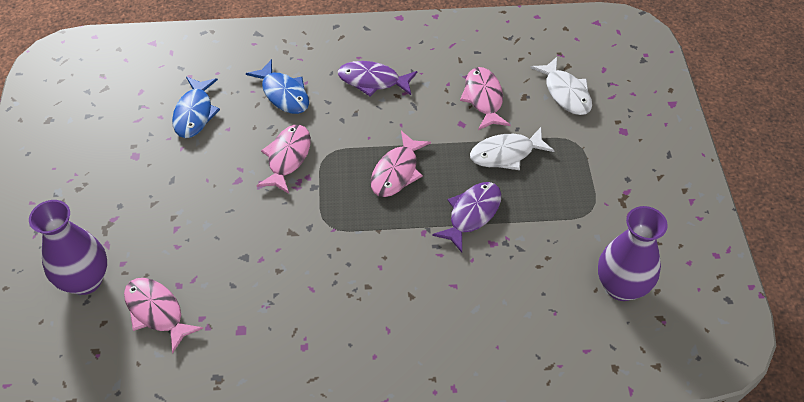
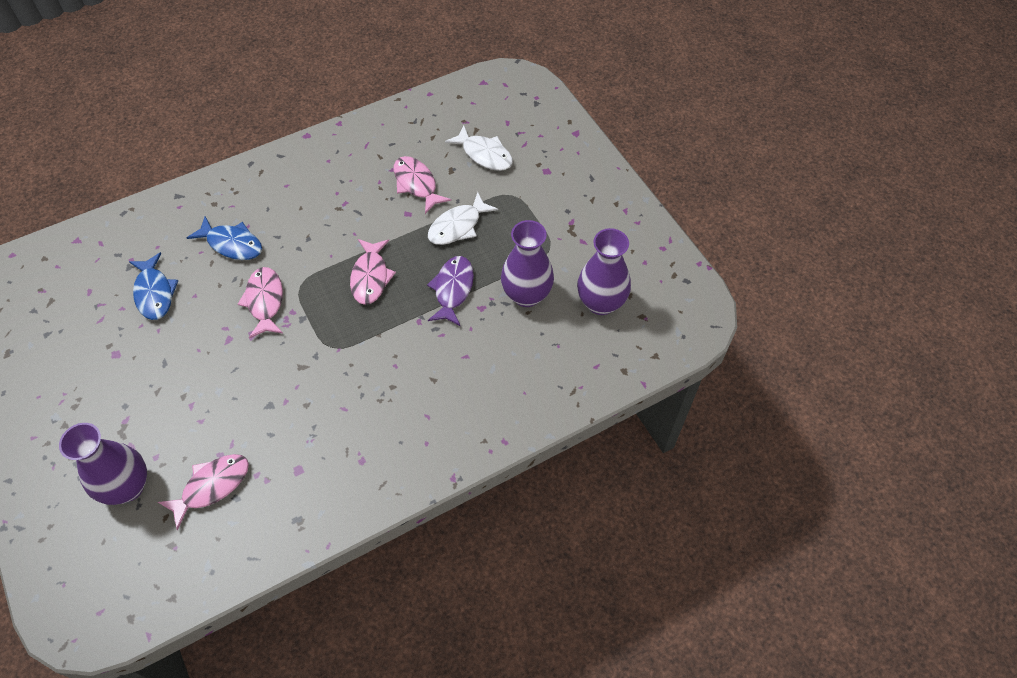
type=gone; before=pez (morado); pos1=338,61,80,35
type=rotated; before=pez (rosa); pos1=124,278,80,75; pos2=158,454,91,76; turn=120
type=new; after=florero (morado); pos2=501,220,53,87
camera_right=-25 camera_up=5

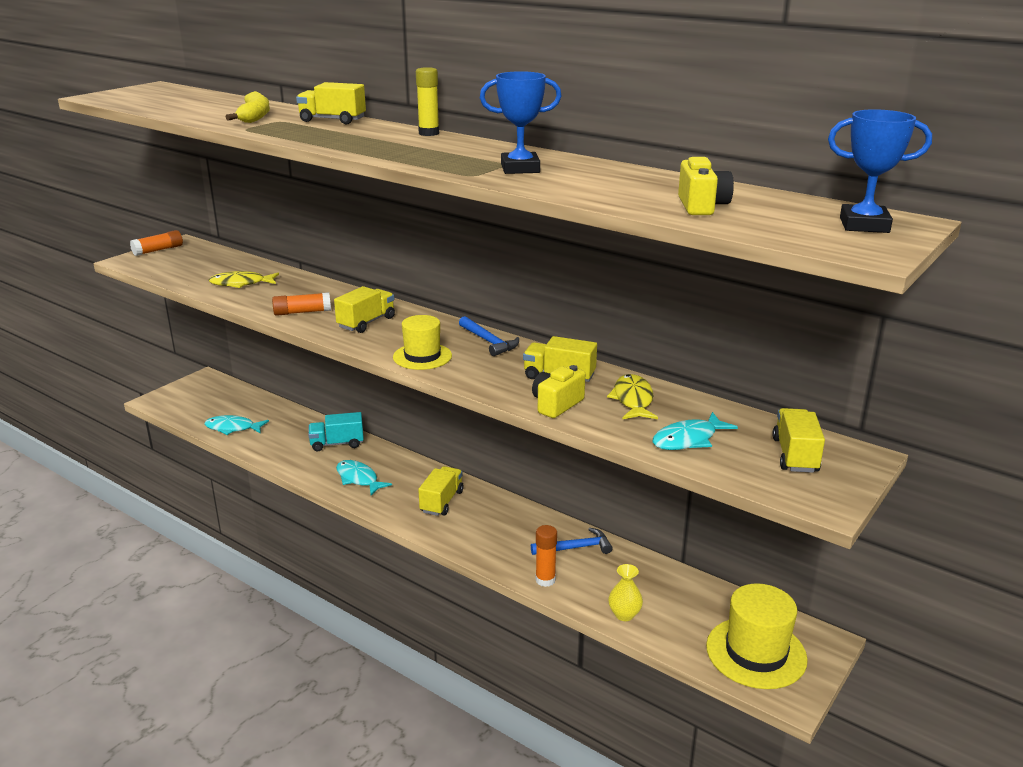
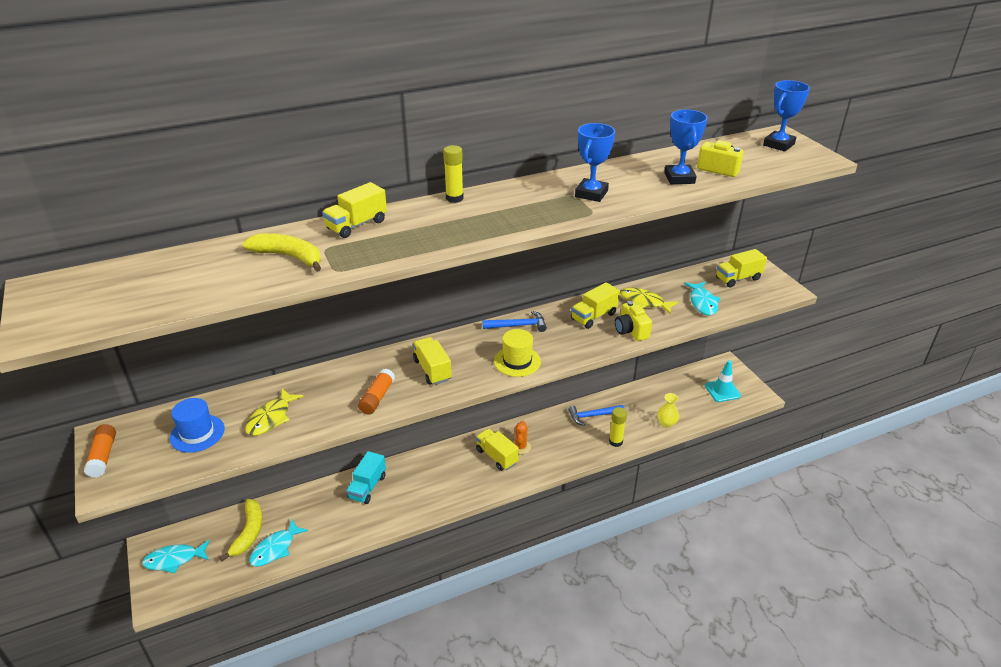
type=rotated; before=camión (amarillo); pos1=773,408,52,65; pos2=716,249,51,39; turn=-60
type=shifted; before=pez (turquesa); pos1=336,460,56,35; pos2=142,540,68,33
type=repainted; before=barra de pegamento (naranja); after=barra de pegamento (amarillo); pos1=535,525,22,62; pos2=609,407,18,40
type=rotated; before=martillo (azul); pos1=531,528,82,27; pos2=568,405,56,21; turn=-120
type=swapped; before=sombrero (amarillo); after=cono de tráfico (turquesa); pos1=706,583,102,106; pos2=705,360,36,42
type=new; after=trofeo (azul); pos2=664,109,44,75
type=new; after=sombrero (azul); pos2=170,398,54,55
type=new; after=cactus (naranja); pos2=513,420,18,34
type=new; after=plátano (amarillo); pos2=219,499,44,62
camera_right=-60 camera_up=10

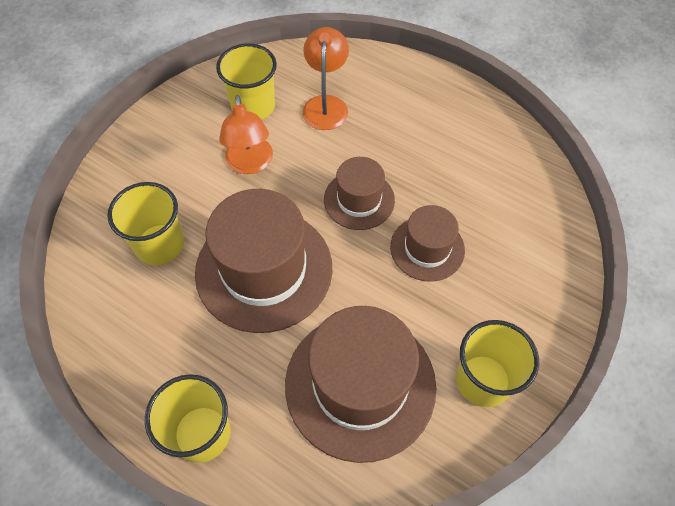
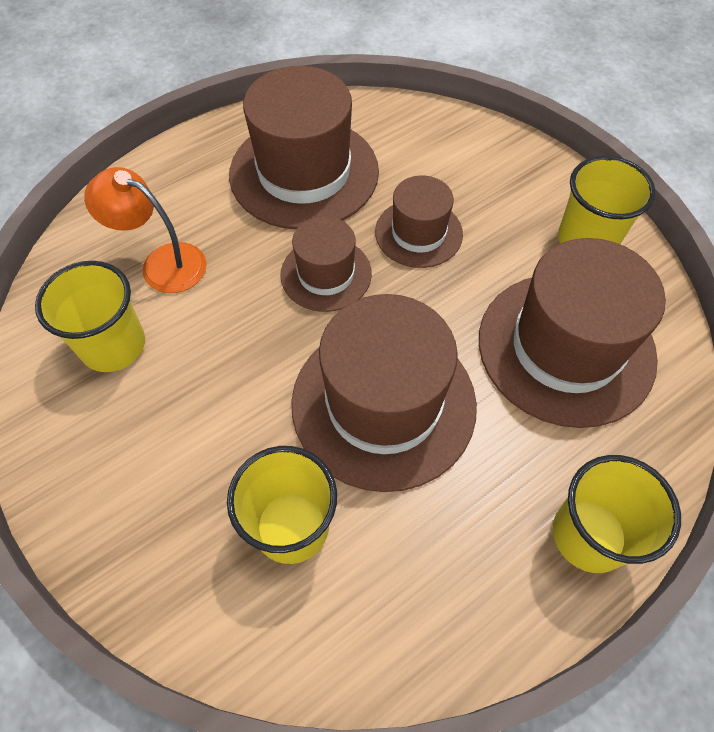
type=gone; before=lámpara (naranja); pos1=219,95,54,79
type=new; after=sombrero (marrón); pos2=229,66,150,163
camera_right=-70 camera_up=0

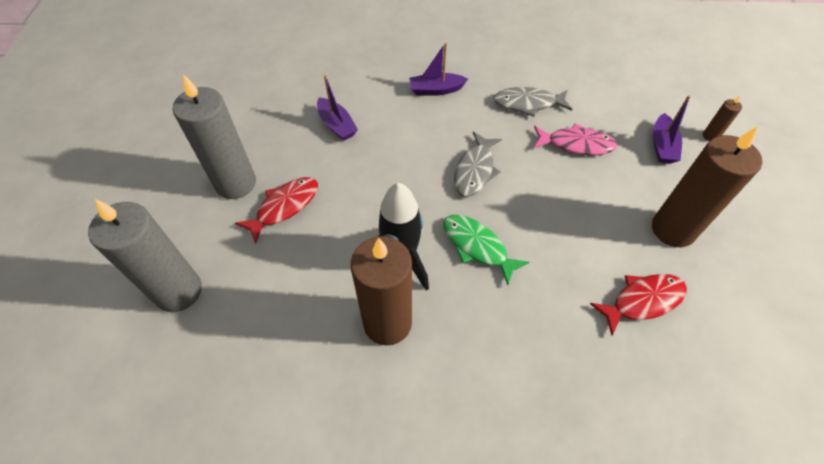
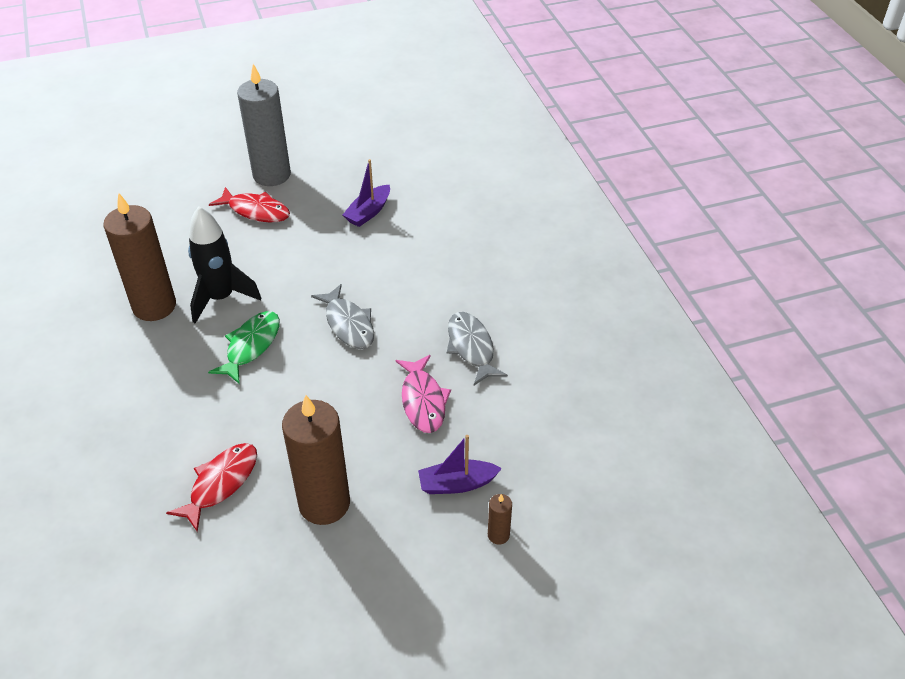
type=gone; before=barco (morado); pos1=409,43,59,53
type=rotated; before=pez (gris); pos1=454,131,48,66; pos2=311,284,63,65; turn=-120
type=gone; before=vela (gris); pos1=88,199,114,113
type=rotated; before=pez (rojo); pos1=590,274,97,62; pos2=166,443,91,90; turn=-105
camera_right=70 camera_up=-10

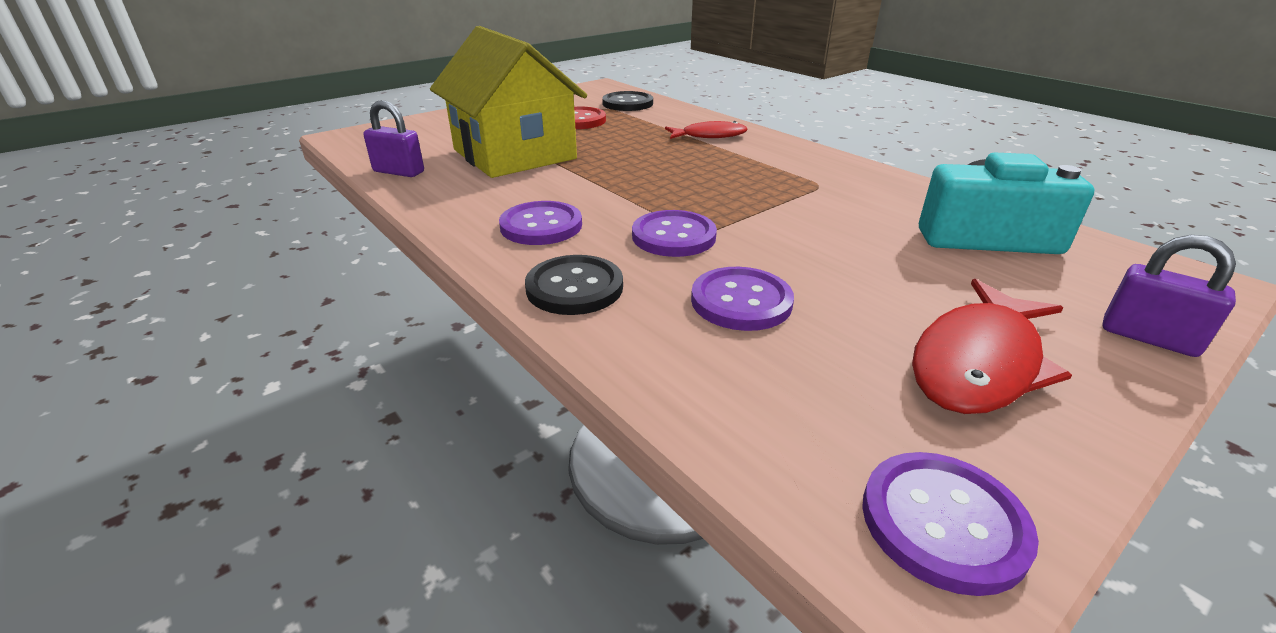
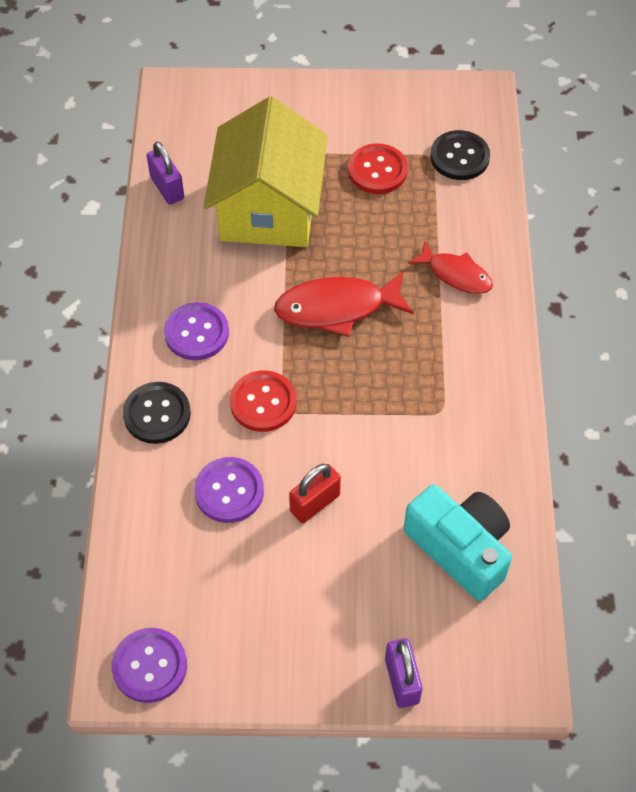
type=repainted; before=botón (morado); after=botón (rojo); pos1=632,210,85,47; pos2=230,370,66,62
type=shifted; before=pez (rojo); pos1=912,279,160,135; pos2=274,271,140,66
type=new; after=candado (rojo); pos2=289,464,52,59
camera_right=40 camera_up=25

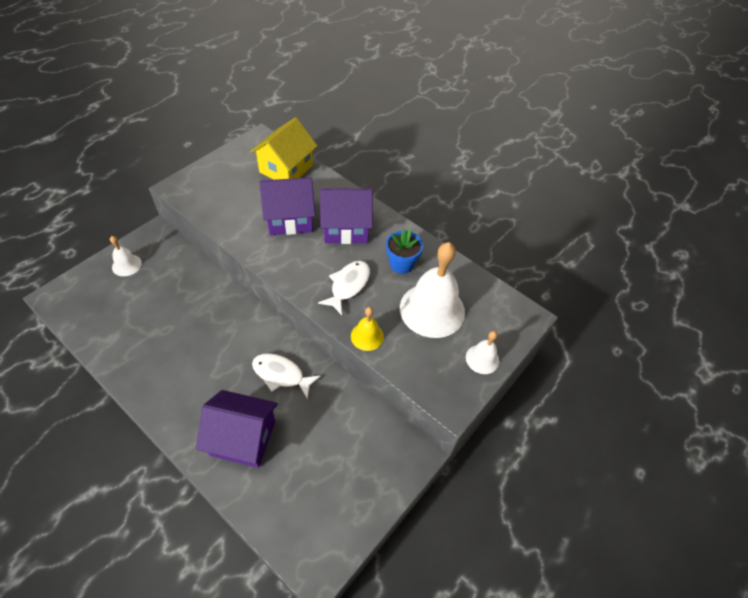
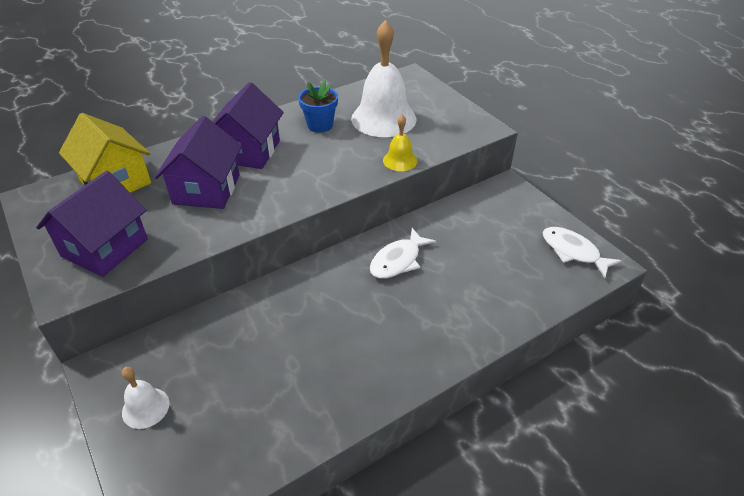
type=shifted; before=pez (blanco); pos1=318,261,52,54; pos2=543,227,79,51
type=gone; before=campana (blanco); pos1=466,331,33,43
type=shifted; before=casa (morado); pos1=196,390,82,78; pos2=36,171,112,106
camera_right=-70 camera_up=-10

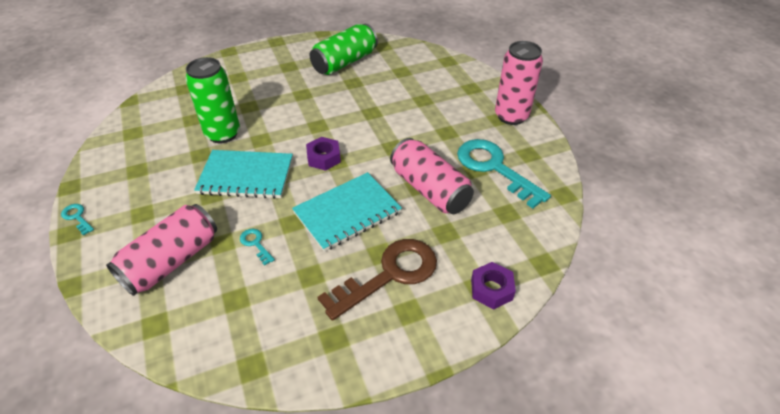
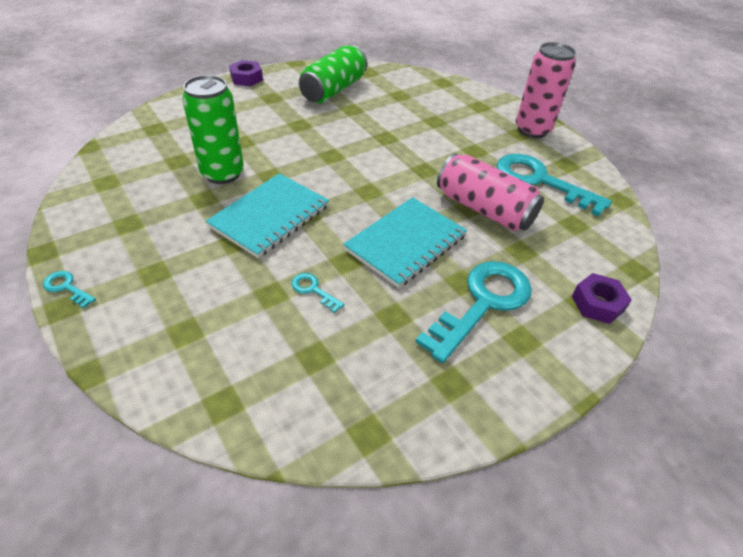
type=shifted; before=tuerca (morado); pos1=306,137,35,34; pos2=229,60,34,26
type=rotated; before=cuaderno (turquesa); pos1=194,150,99,49; pos2=205,173,124,85; turn=-45
type=gone; before=lata (rosa); pos1=106,204,111,92
type=repainted; before=llave (marrón); after=llave (turquesa); pos1=318,239,119,82; pos2=416,261,116,102
camera_right=-15 camera_up=0

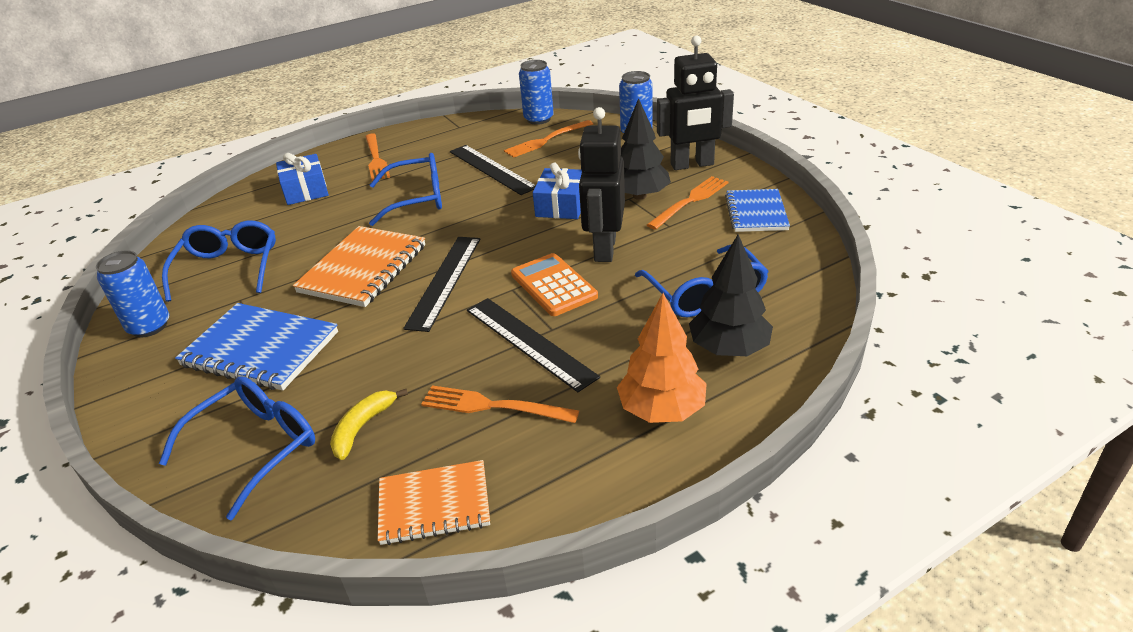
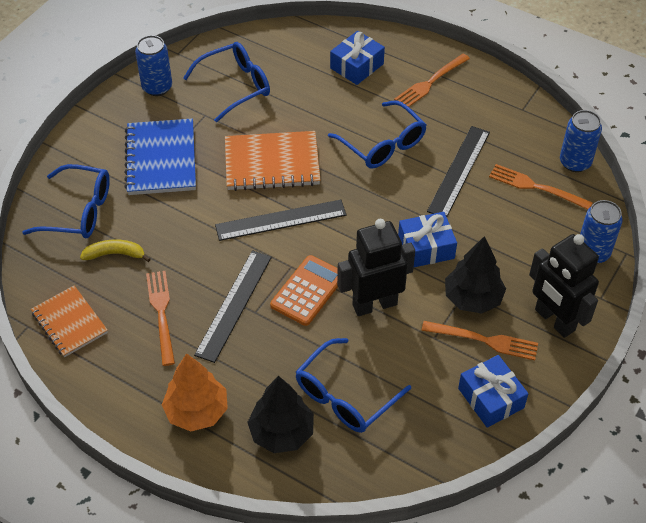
type=swapped; before=cuaderno (azul); after=regalo (azul); pos1=725,189,65,43; pos2=458,355,70,73
camera_right=60 camera_up=15

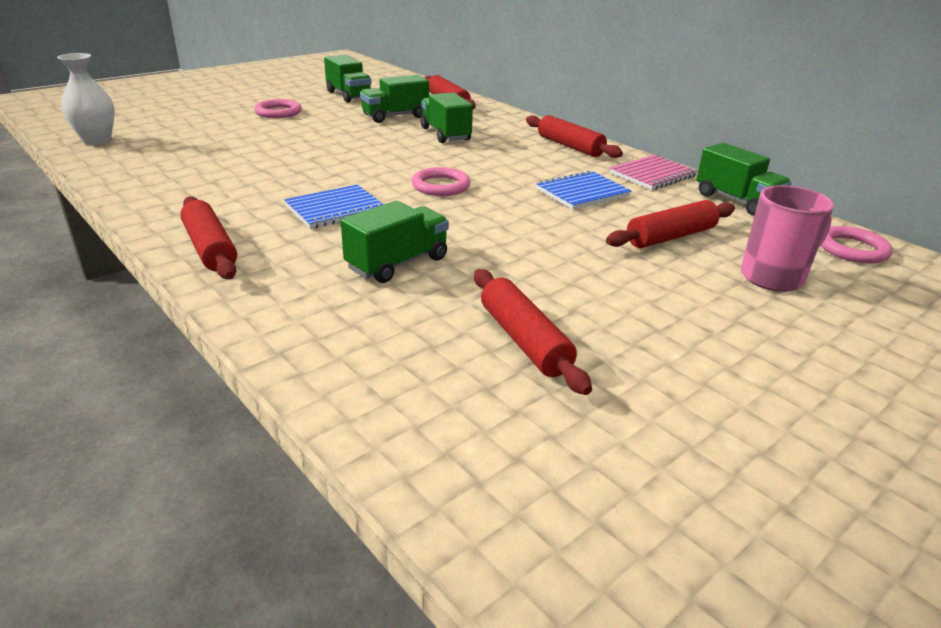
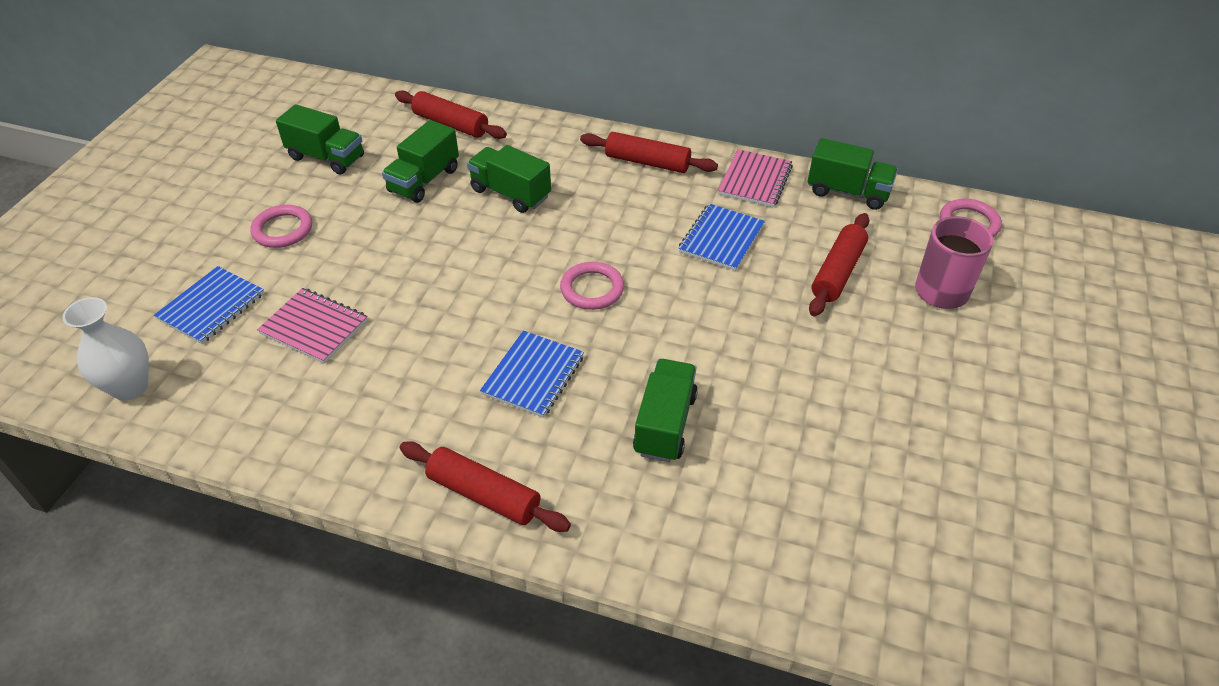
type=gone; before=rodillo (rojo); pos1=474,269,118,126
type=new; after=cuaderno (azul); pos2=154,266,110,78
type=new; after=cuaderno (rosa); pos2=257,288,111,76
camera_right=-30 camera_up=15

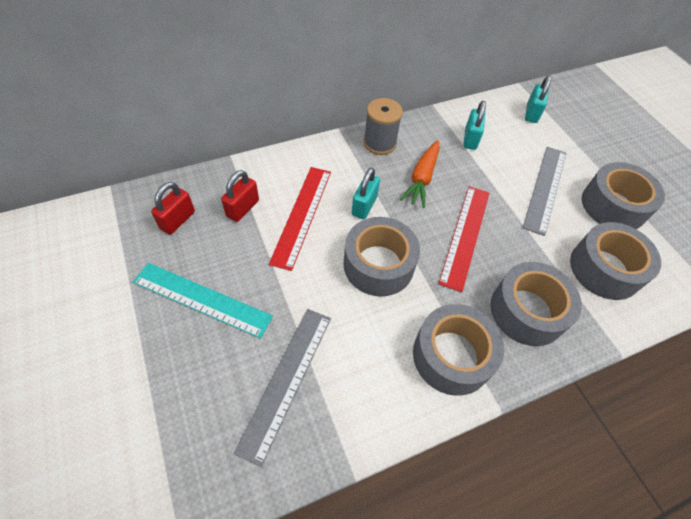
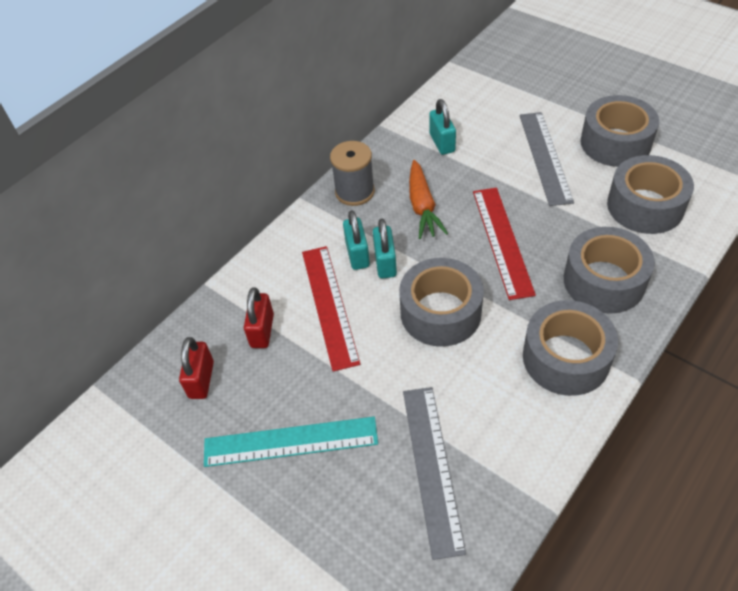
type=shifted; before=candado (turquesa); pos1=525,76,26,47; pos2=343,211,27,59
camera_right=-20 camera_up=-5

